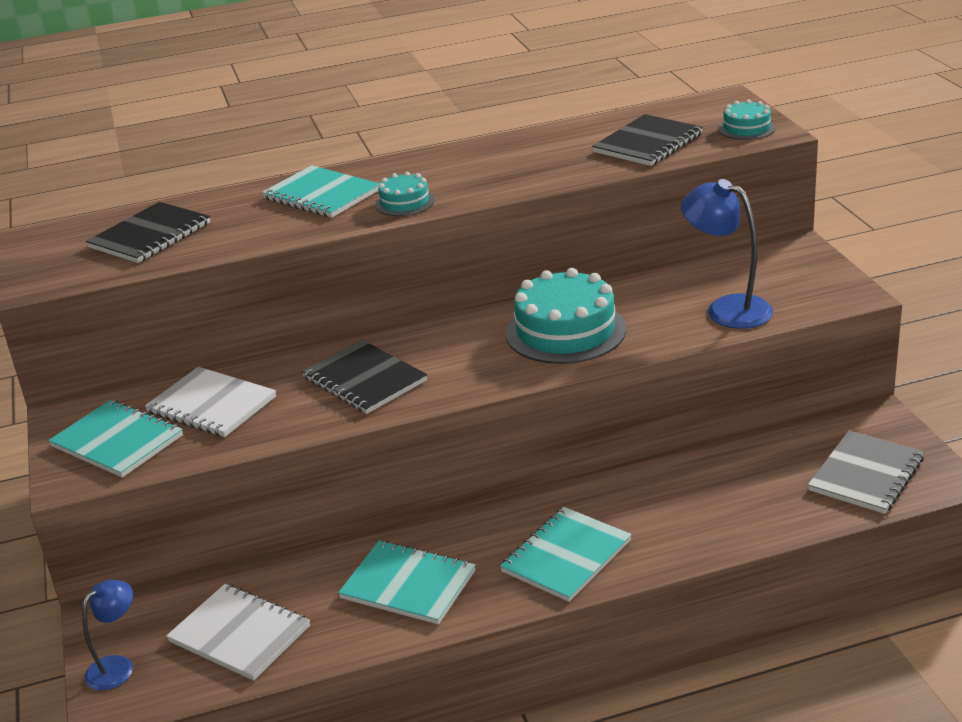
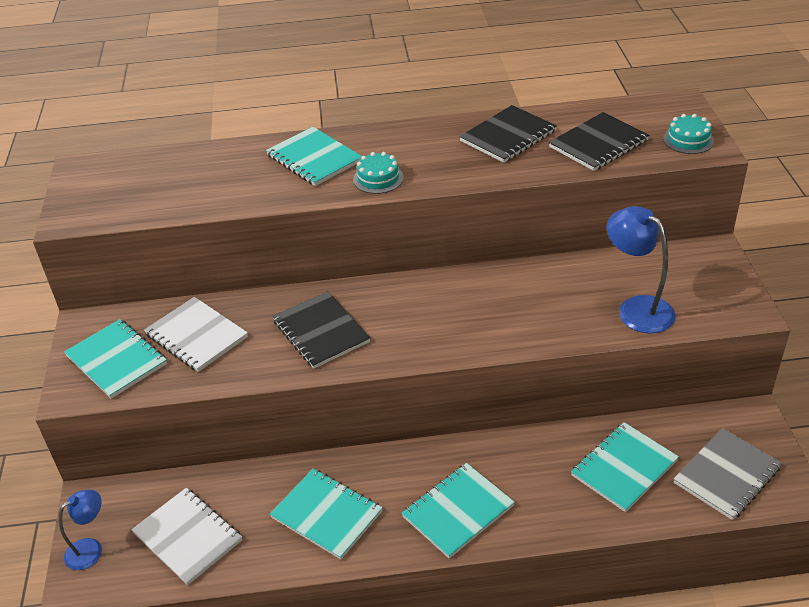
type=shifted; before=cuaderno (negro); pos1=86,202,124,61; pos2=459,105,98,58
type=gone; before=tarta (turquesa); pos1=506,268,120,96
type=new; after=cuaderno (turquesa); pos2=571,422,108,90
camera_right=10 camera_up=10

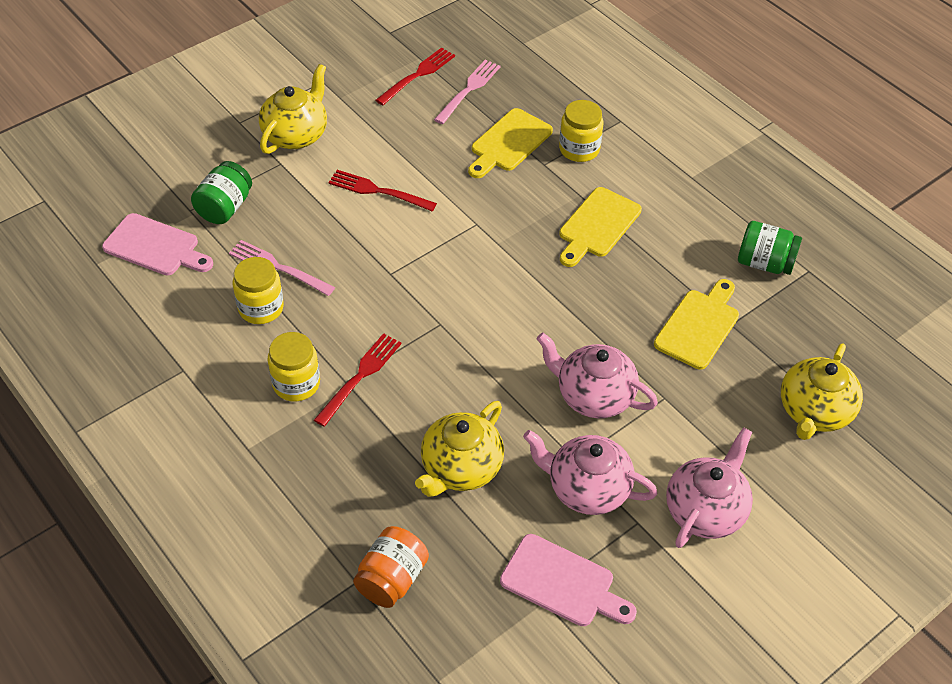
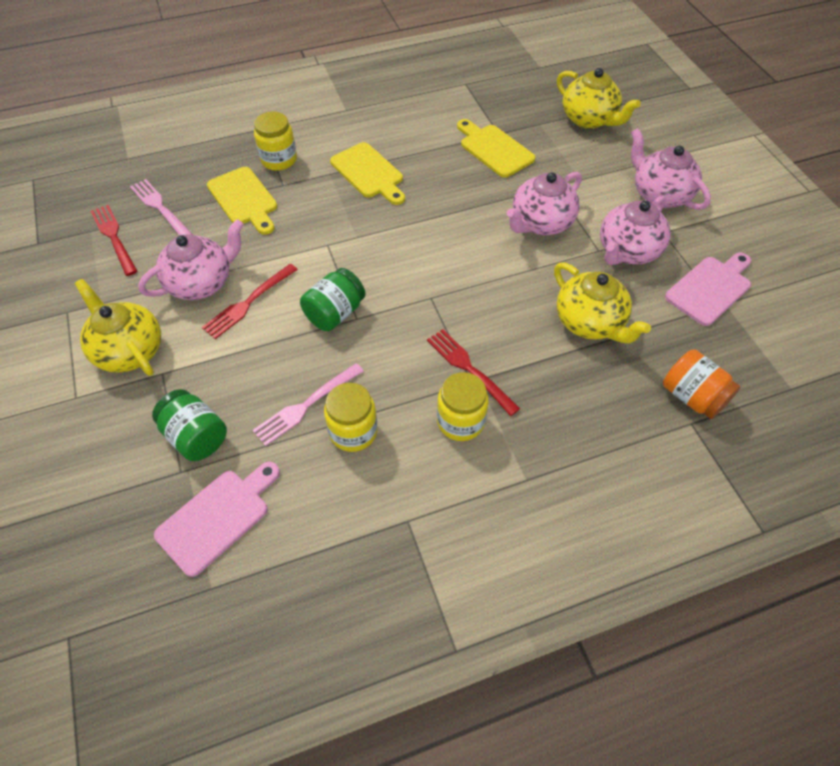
type=shifted; before=tarro (verde); pos1=738,221,64,54; pos2=300,268,65,63
type=new; after=tetera (rosa); pos2=138,219,106,81
camera_right=-70 camera_up=5

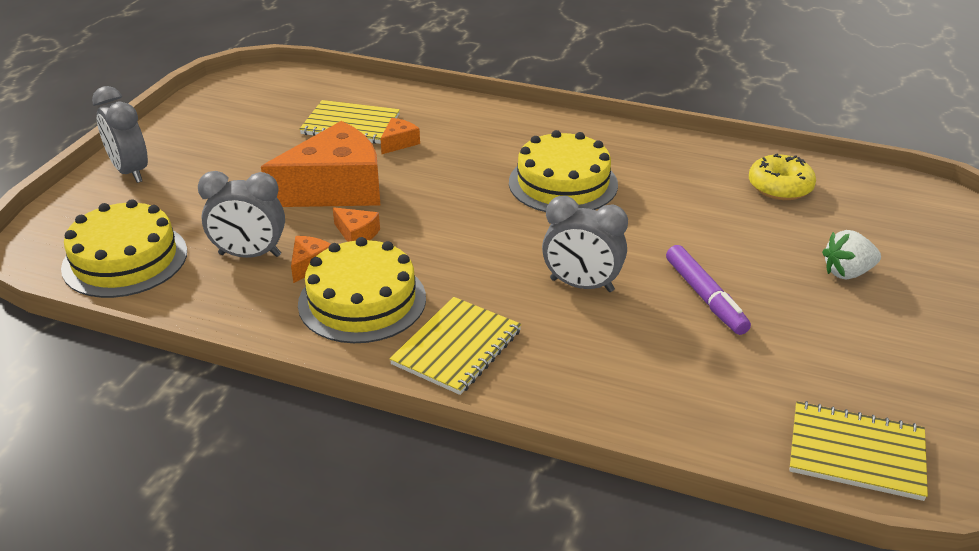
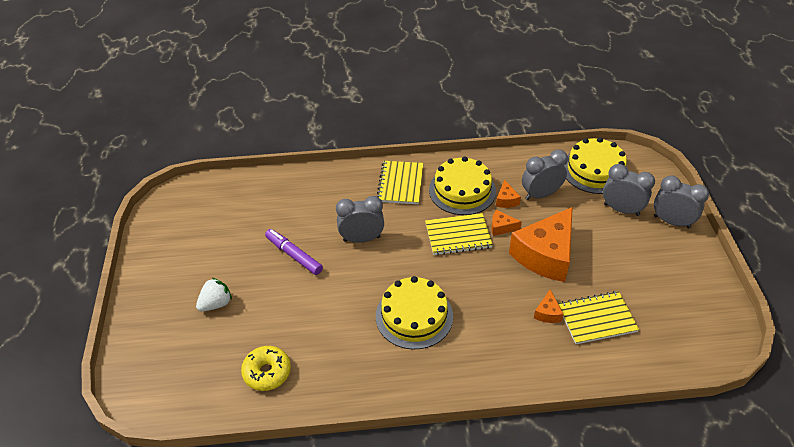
type=shifted; before=cuaderno (amarillo); pos1=789,401,139,100; pos2=425,213,68,42
type=new; after=despertador (gris); pos2=603,164,52,52
camera_right=155 camera_up=10

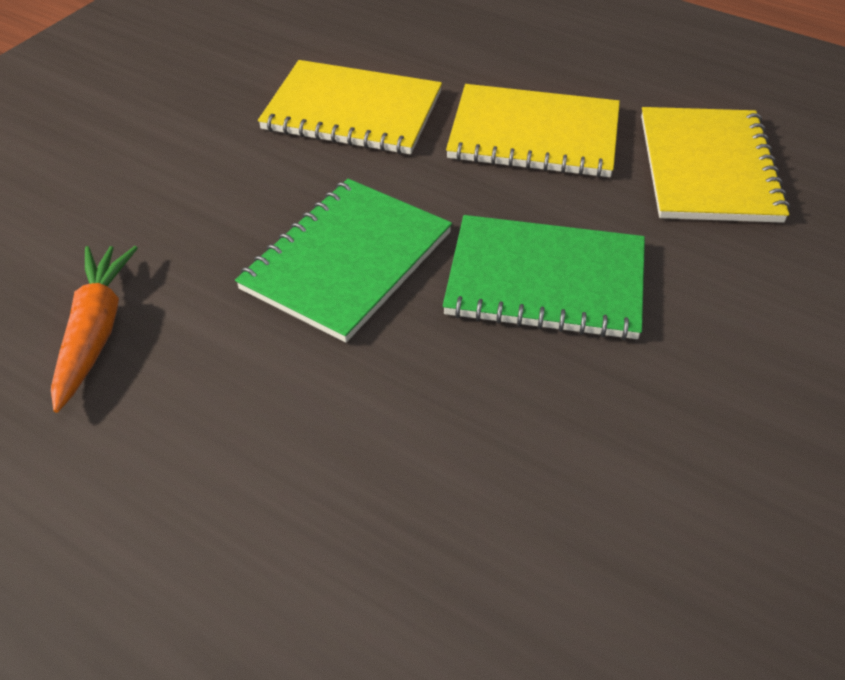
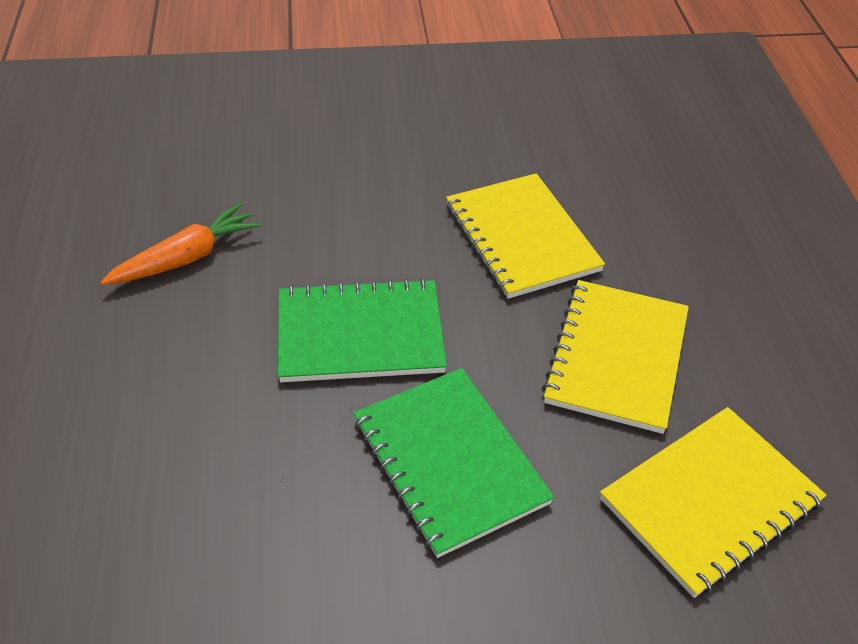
type=rotated; before=cuaderno (amarillo); pos1=446,84,174,93; pos2=542,280,147,154; turn=45
camera_right=50 camera_up=0

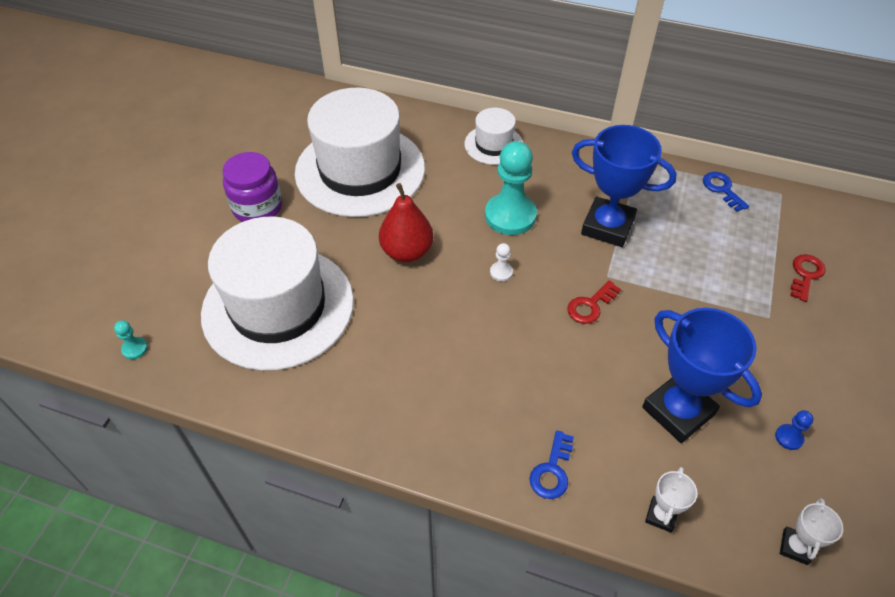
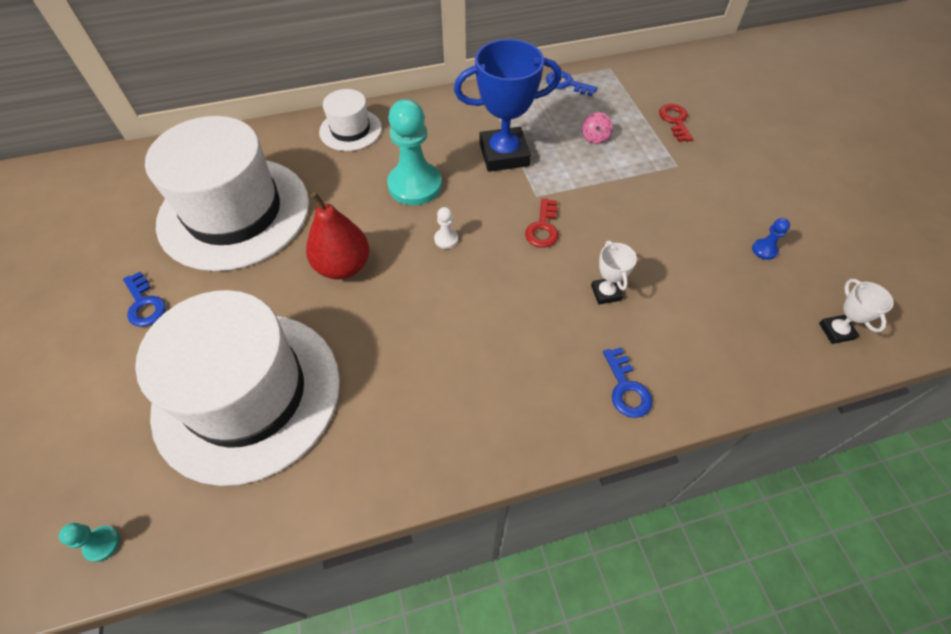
type=swapped; before=tarro (morado); after=llave (azul); pos1=222,152,60,70; pos2=123,272,43,55
type=gone; before=trofeo (azul); pos1=642,308,120,135
type=shifted; before=trofeo (blanco); pos1=645,467,53,66; pos2=591,241,46,63
type=new; after=peonza (rosa); pos2=582,112,31,32
camera_right=-35 camera_up=5

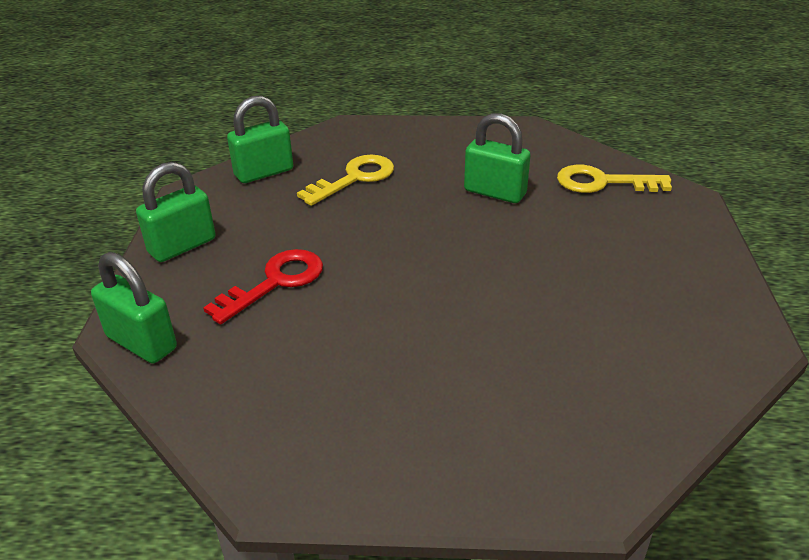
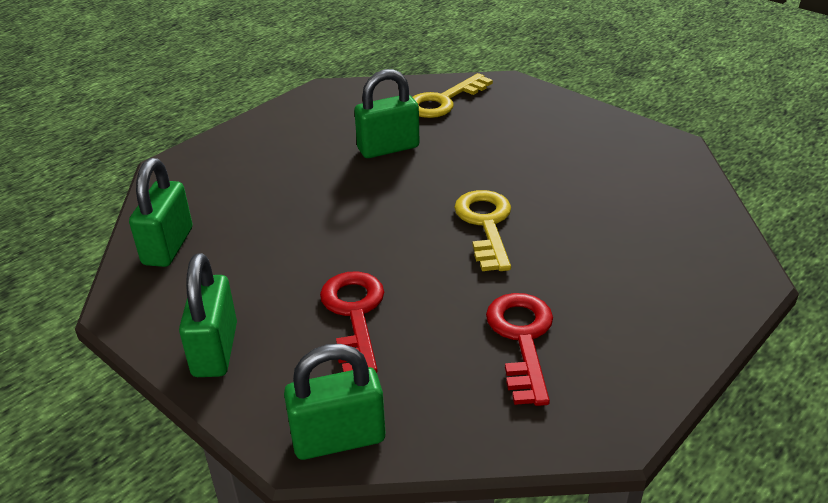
type=shifted; before=llave (amarillo); pos1=297,155,97,51; pos2=454,190,57,81
type=new; after=llave (rojo); pos2=486,293,67,113
camera_right=-50 camera_up=0

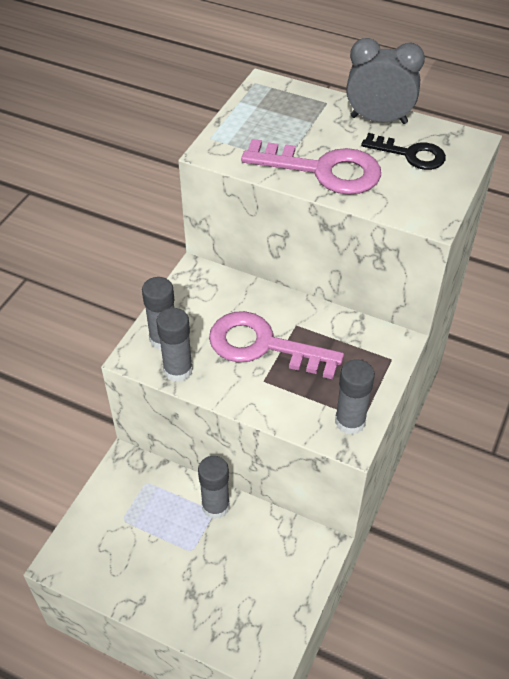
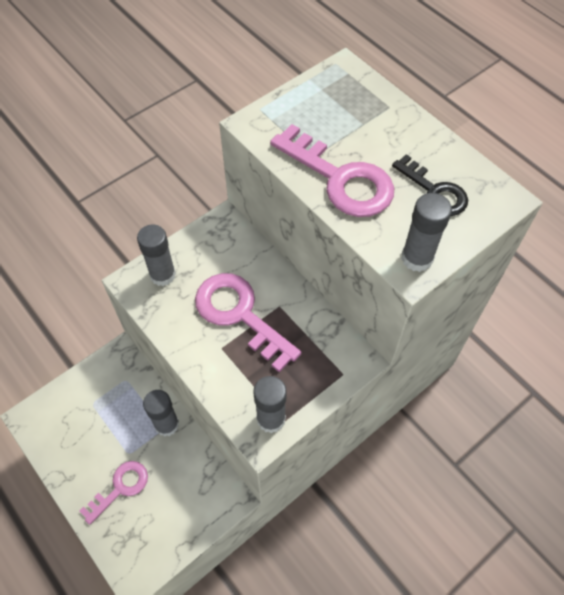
type=gone; before=despertador (gris); pos1=346,38,79,86
type=shifted; before=barra de pegamento (gris); pos1=157,308,36,74; pos2=401,193,51,79
type=new; after=llave (rosa); pos2=80,461,68,64
camera_right=25 camera_up=10

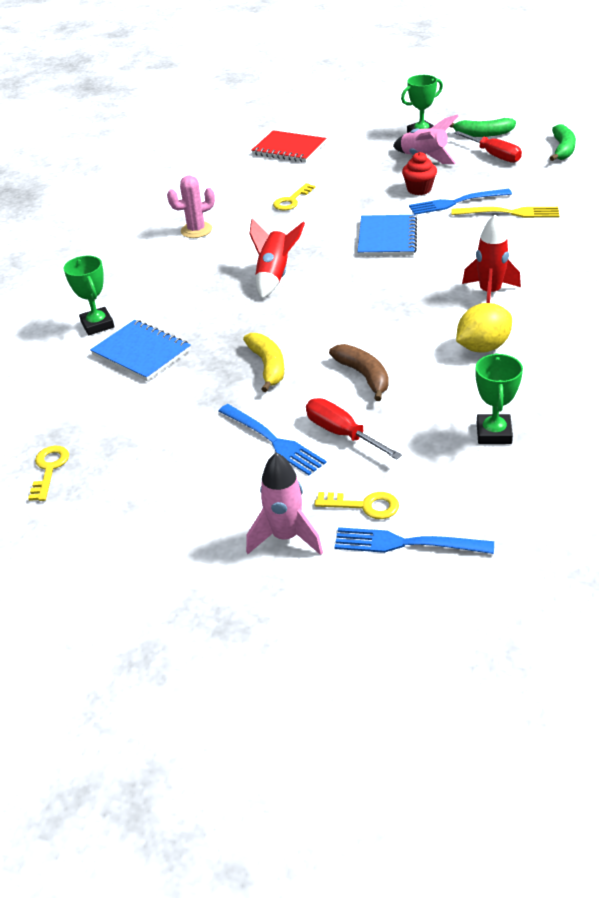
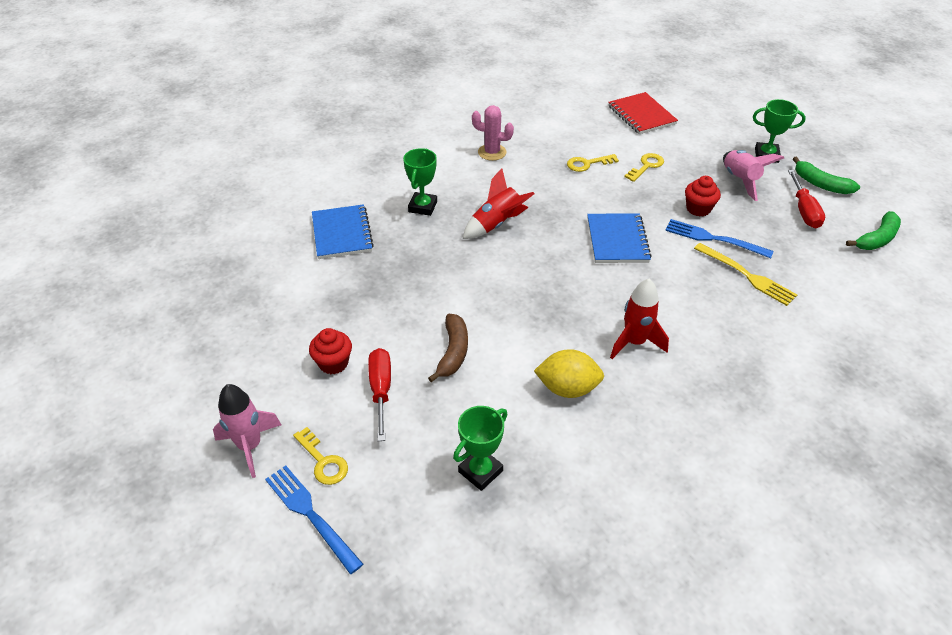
type=rotated; before=cuaderno (azul); pos1=358,215,59,41; pos2=587,213,65,50; turn=-45
type=shifted; before=trofeo (verde); pos1=63,256,51,79; pos2=403,148,34,68
type=gone; before=plátano (amarillo); pos1=243,333,41,59
type=swapped; before=tenedor (azul); after=magdalena (rojo); pos1=219,404,107,71; pos2=309,328,43,46
type=shifted; before=llave (amarillo); pos1=28,446,41,55; pos2=624,153,40,29
camera_right=35 camera_up=5

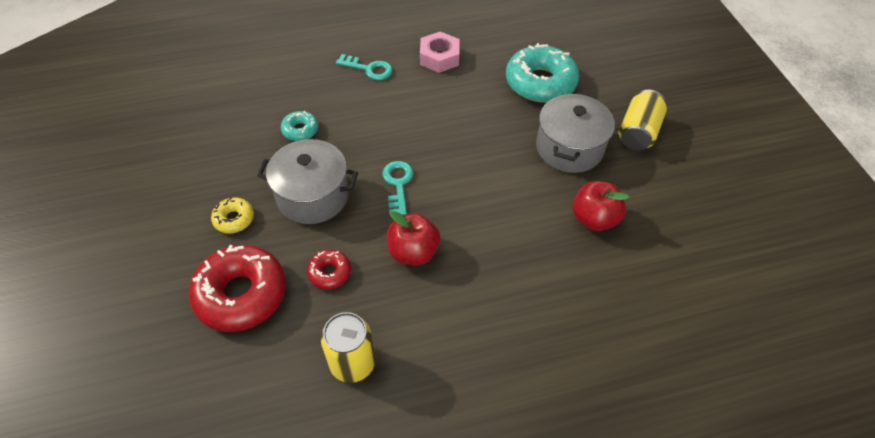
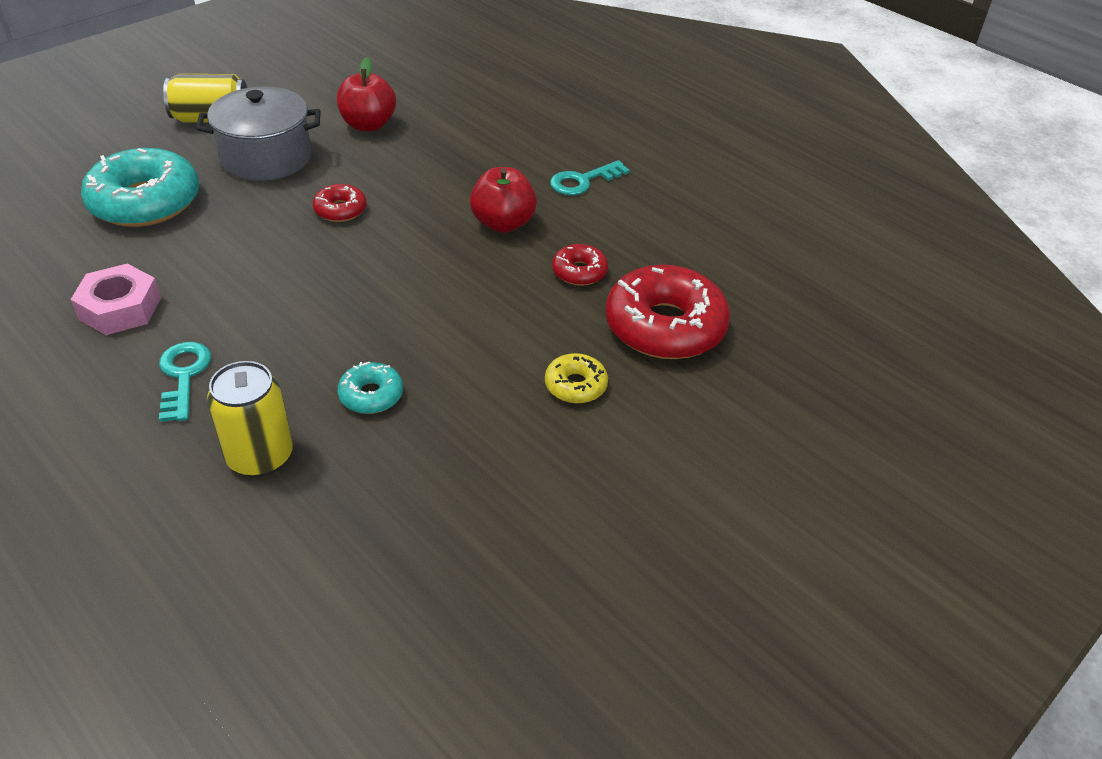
type=gone; before=olla (gris); pos1=257,139,101,85
type=shifted; before=llave (turquesa); pos1=382,161,31,54; pos2=550,160,80,36
type=shifted; before=lata (amarillo); pos1=321,312,55,71; pos2=207,361,86,116
type=new; after=rosquilla (rojo); pos2=313,184,54,38
camera_right=-120 camera_up=-10

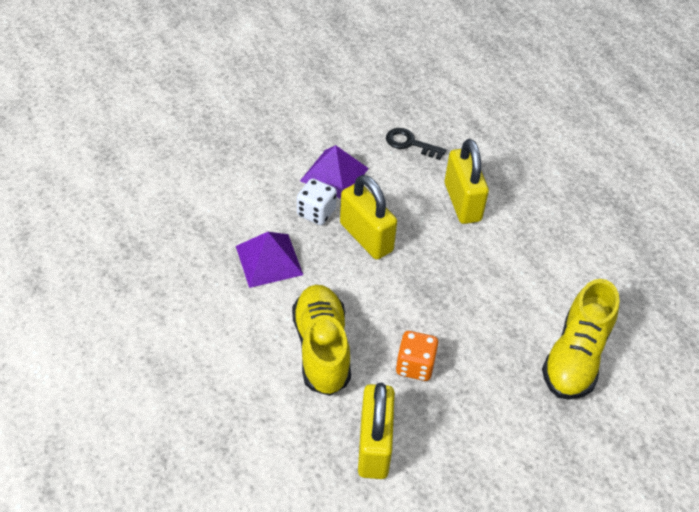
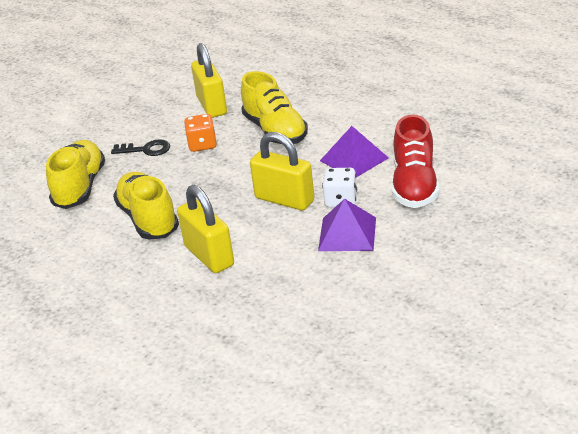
type=shifted; before=llave (negro); pos1=386,128,60,32; pos2=111,139,59,17
type=new; after=zapato (rojo); pos2=392,115,47,93
type=new; after=zapato (amarillo); pos2=113,172,66,68
camera_right=165 camera_up=-15

